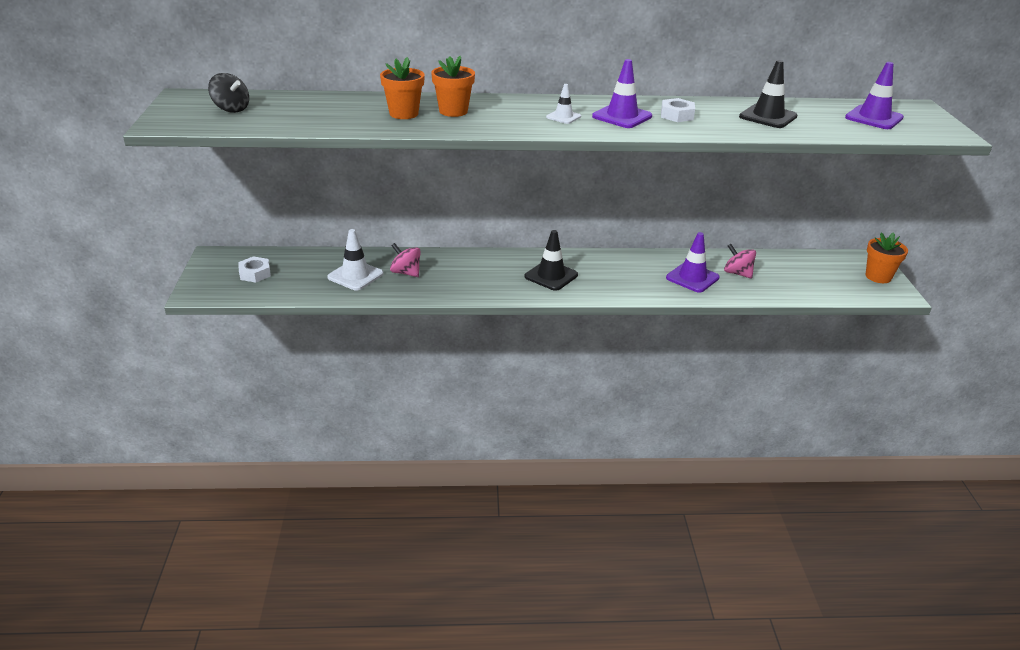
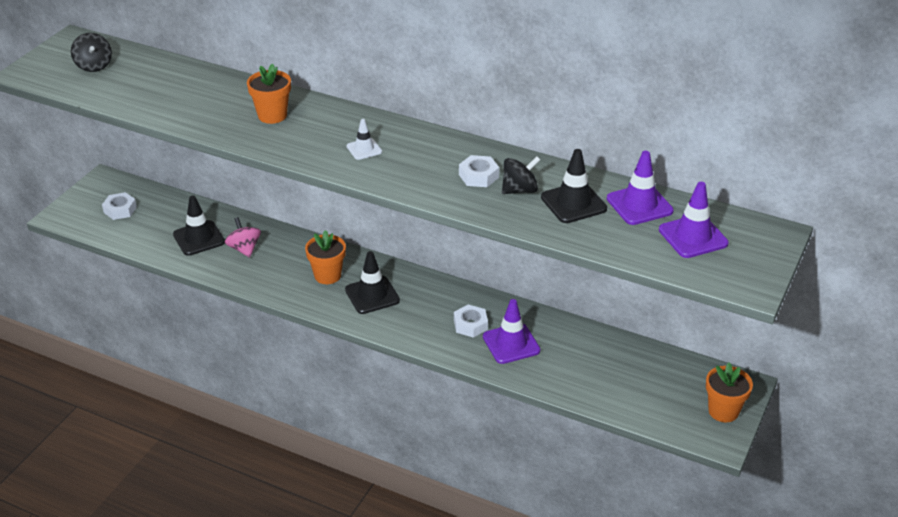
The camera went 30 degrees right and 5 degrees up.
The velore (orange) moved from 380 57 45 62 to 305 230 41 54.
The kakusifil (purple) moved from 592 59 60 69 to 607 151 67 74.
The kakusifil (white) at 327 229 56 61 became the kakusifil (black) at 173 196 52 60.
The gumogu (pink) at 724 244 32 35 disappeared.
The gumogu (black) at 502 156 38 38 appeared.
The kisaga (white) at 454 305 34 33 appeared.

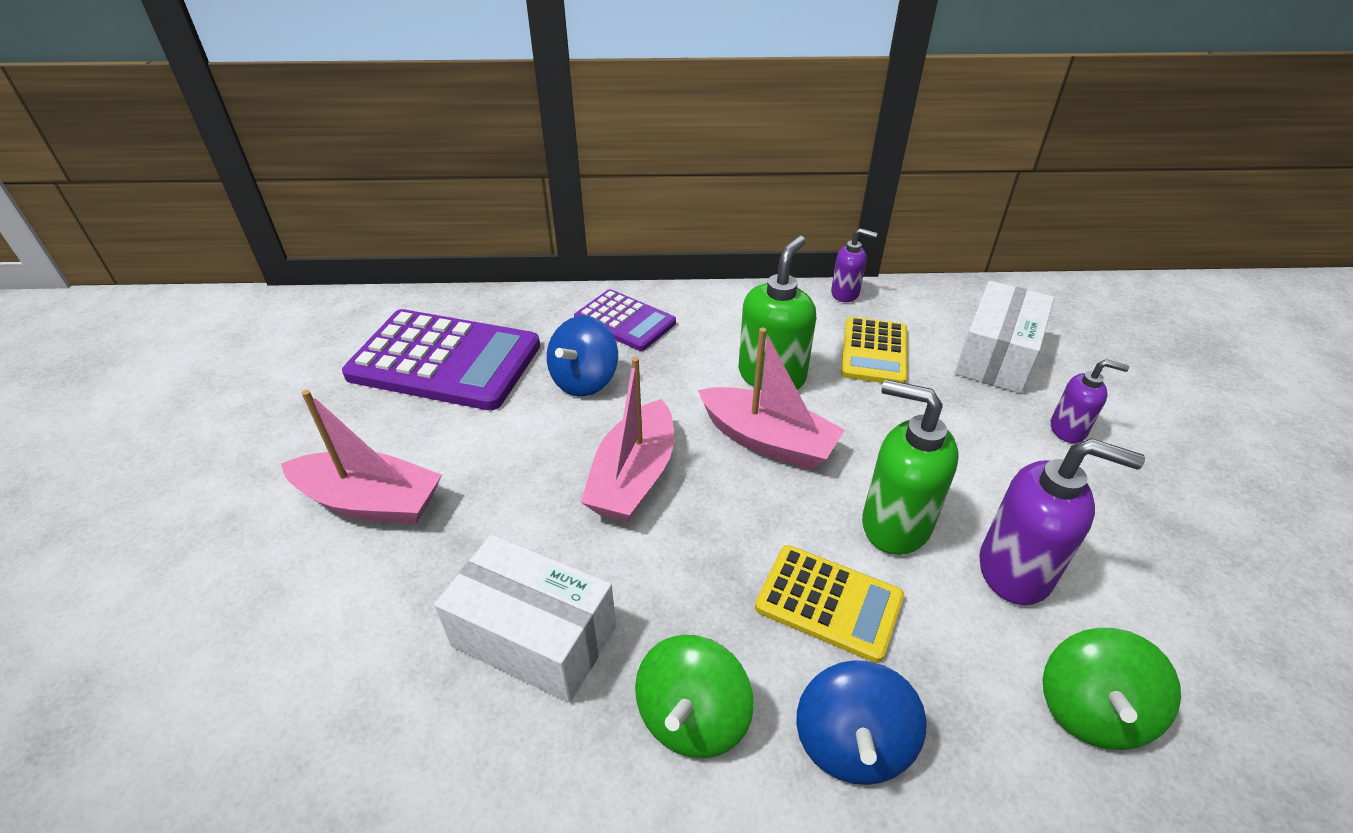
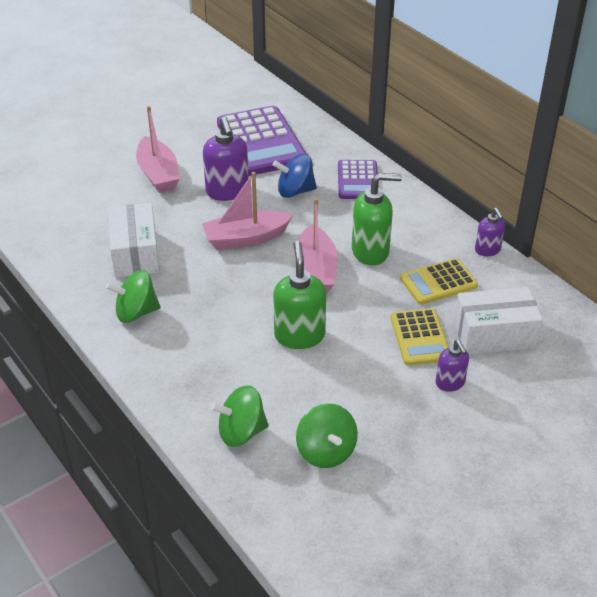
The camera went 55 degrees right and 0 degrees up.
The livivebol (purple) moved from 979 438 166 167 to 203 117 46 84.
The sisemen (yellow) moved from 755 545 149 118 to 391 308 58 58.
The gumogu (blue) at 797 660 130 125 disappeared.
The gumogu (green) at 296 403 62 65 appeared.

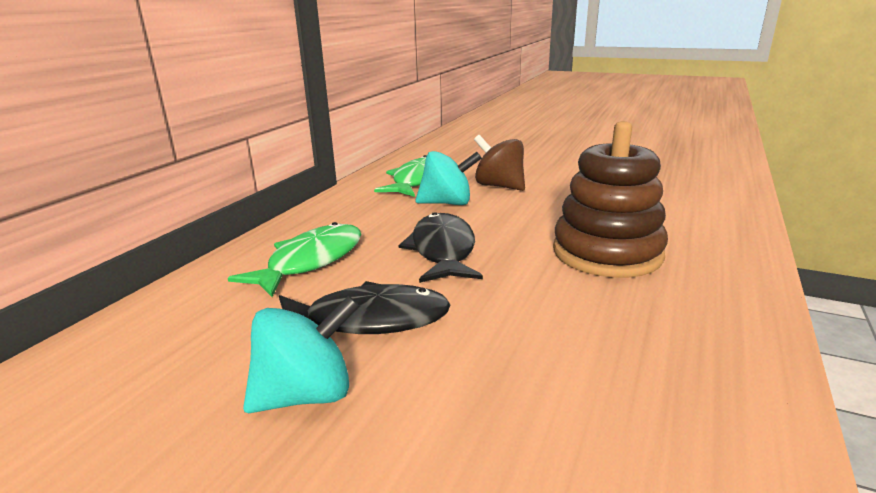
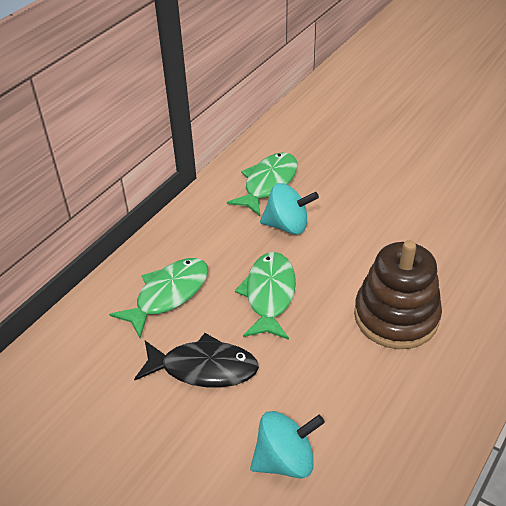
The camera went 10 degrees right and 20 degrees up.
The gumogu (brown) at 474 135 51 56 disappeared.
The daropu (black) at 399 212 84 71 became the daropu (green) at 235 252 61 88.
The gumogu (turquoise) moved from 243 296 117 117 to 250 411 75 68.

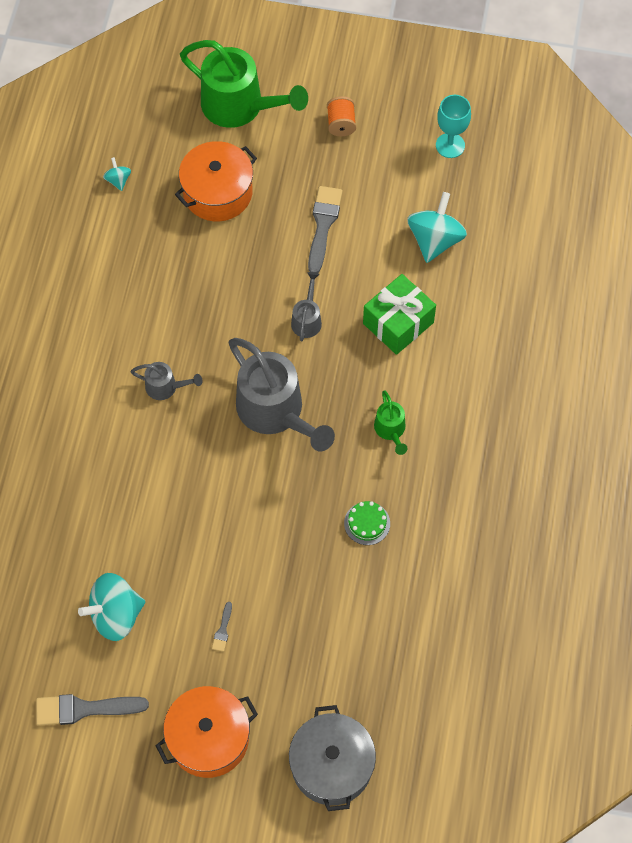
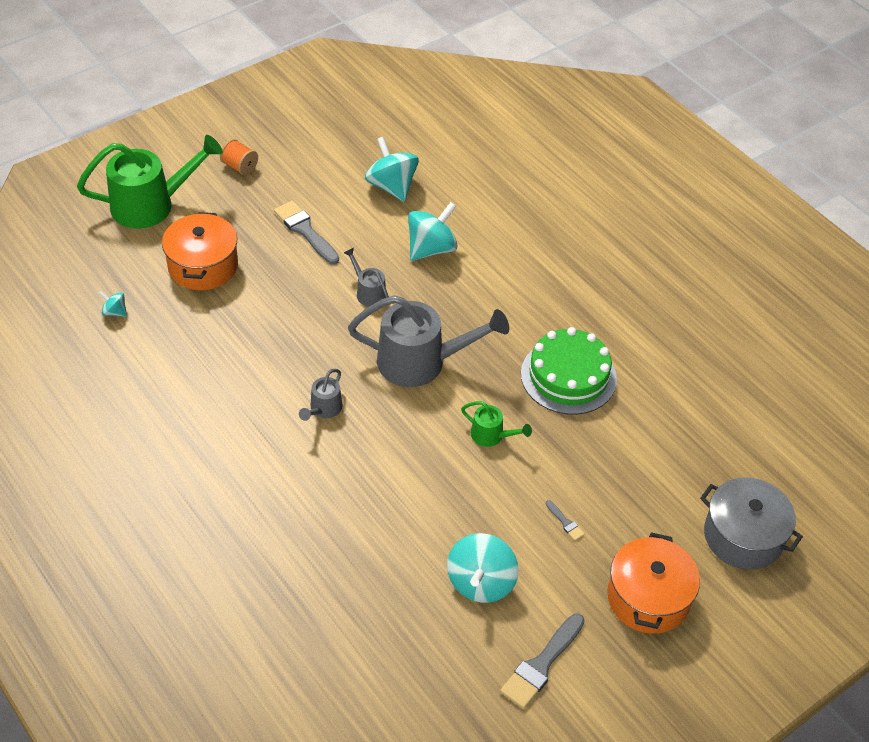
The camera went 50 degrees left and 15 degrees down.
The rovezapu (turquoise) at 436 95 35 63 disappeared.
The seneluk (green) at 363 274 73 81 was replaced by the gumogu (turquoise) at 408 202 50 59.
The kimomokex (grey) at 131 362 72 38 turned 150 degrees clockwise.
The kimomokex (green) moved from 374 391 34 64 to 461 401 71 46.
The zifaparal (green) at 344 501 46 44 changed to 2.15 times the size.

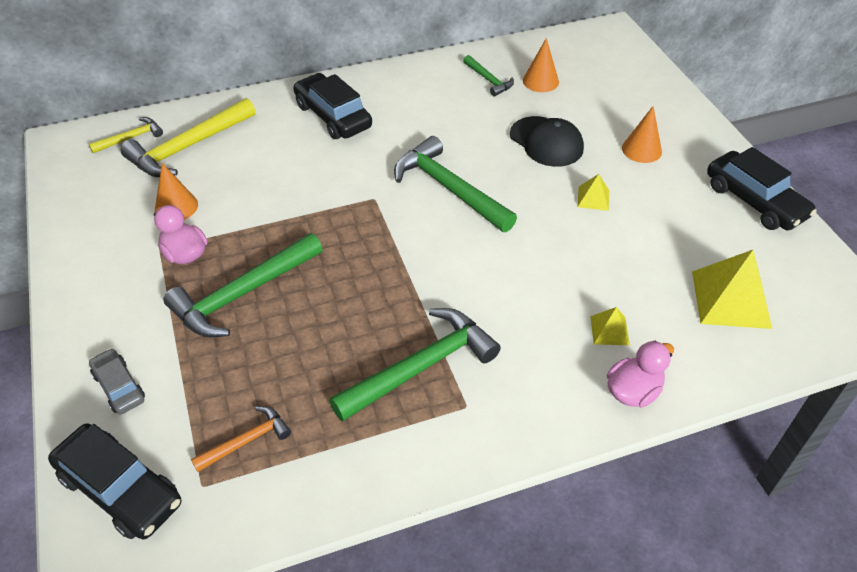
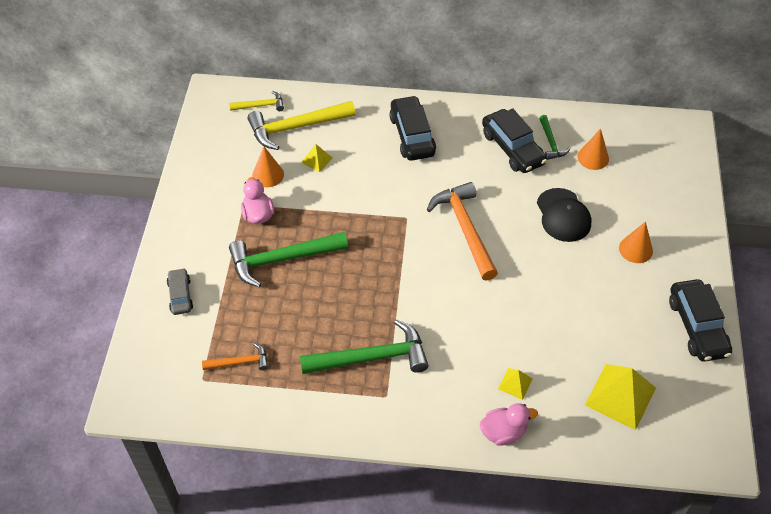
The camera went 25 degrees right and 5 degrees up.
The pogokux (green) at 394 136 123 96 became the pogokux (orange) at 427 182 71 99.
The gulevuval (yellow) moved from 577 174 32 37 to 301 144 32 28.
The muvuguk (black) moved from 48 423 133 117 to 482 108 65 65.

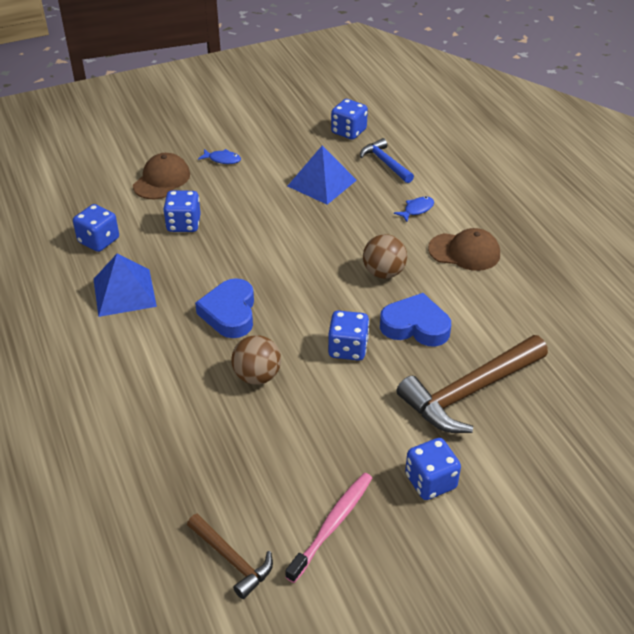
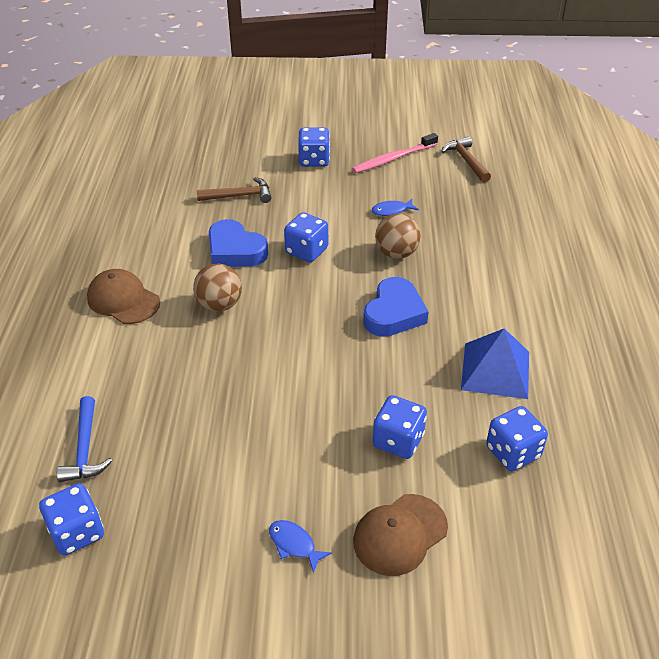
The camera went 155 degrees left and 0 degrees up.
The gulevuval (blue) at 288 145 69 60 disappeared.
The daropu (blue) moved from 394 197 40 25 to 372 199 47 17.
The pogokux (brown) at 396 335 152 98 changed to 0.55 times the size.

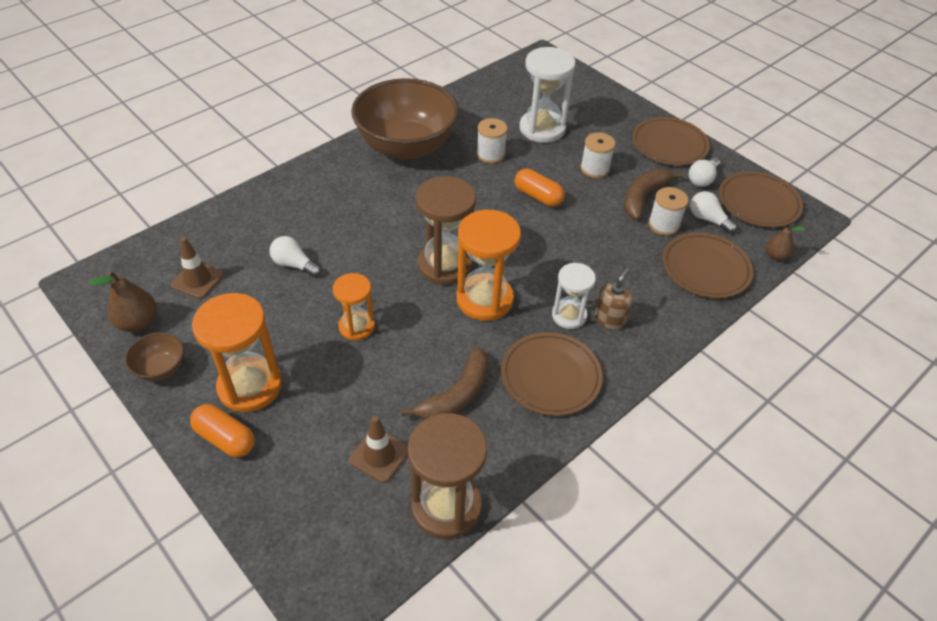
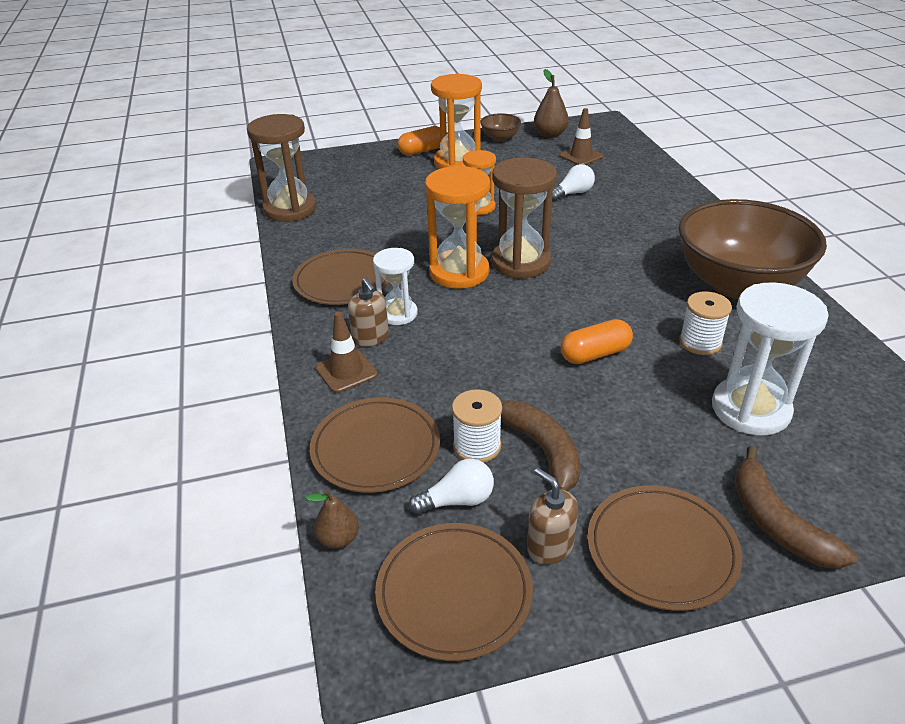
The camera went 120 degrees right and 10 degrees down.
The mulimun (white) at 580 132 35 46 disappeared.
The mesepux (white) at 689 157 31 30 was replaced by the livivebol (brown) at 527 468 51 96.
The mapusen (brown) moved from 401 346 88 74 to 734 446 123 123.
The kakusifil (brown) moved from 349 416 59 67 to 316 312 62 81.

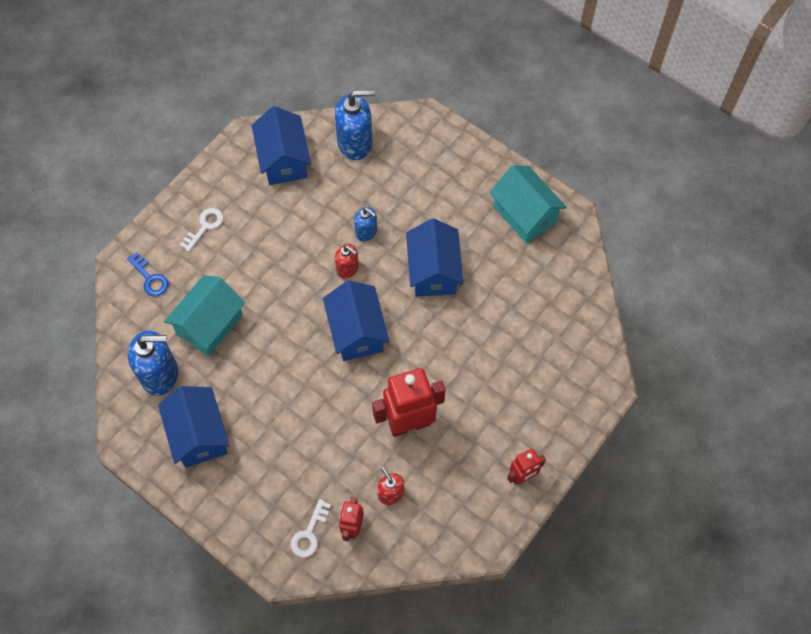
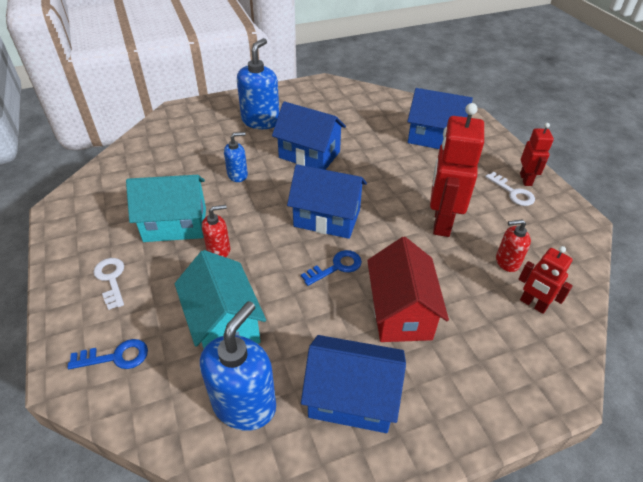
The camera went 60 degrees left and 20 degrees down.
The livivebol (blue) moved from 335 90 40 70 to 237 38 42 91.
The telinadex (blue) moved from 252 106 59 79 to 407 88 66 61.
The telinadex (turquoise) moved from 489 165 78 78 to 126 175 80 67.
The livivebol (red) moved from 335 244 24 34 to 202 205 28 52.
The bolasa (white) moved from 291 499 40 59 to 485 172 50 34.
The telinadex (red) at 367 237 82 105 appeared.
The bolasa (blue) at 301 250 61 36 appeared.

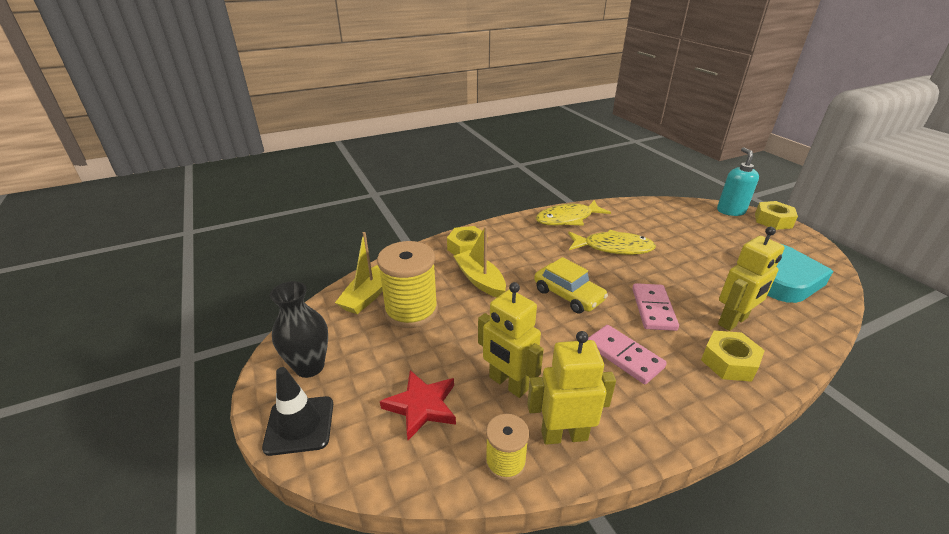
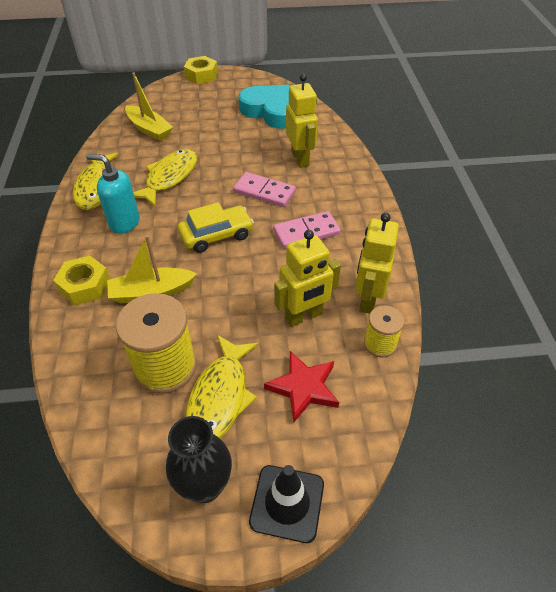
The camera went 70 degrees left and 15 degrees up.
The livivebol (turquoise) moved from 717 147 42 69 to 86 154 54 80.
The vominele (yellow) moved from 335 232 48 82 to 125 72 48 69.
The kisaga (yellow) at 701 331 64 51 disappeared.
The daropu (yellow) at 186 335 73 103 appeared.

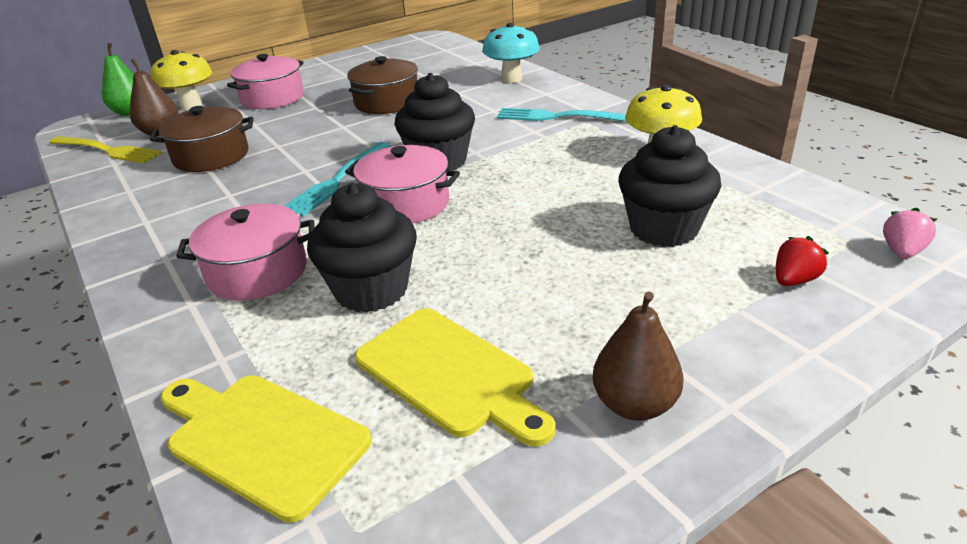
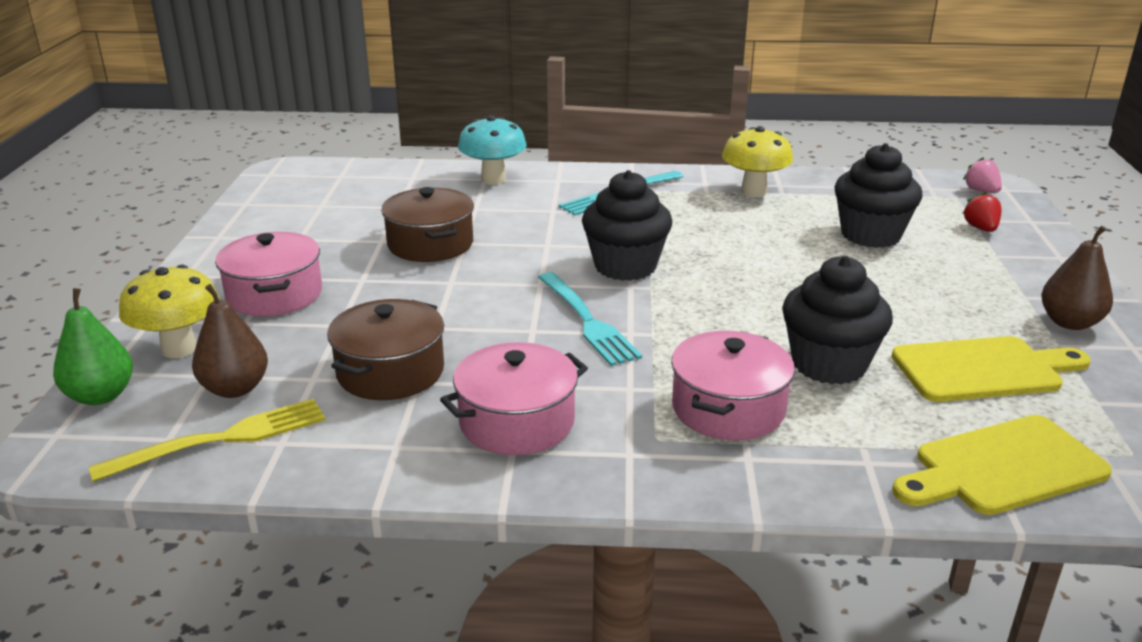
The camera went 55 degrees left and 5 degrees down.
The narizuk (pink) moved from 345 145 115 79 to 440 342 148 113.

